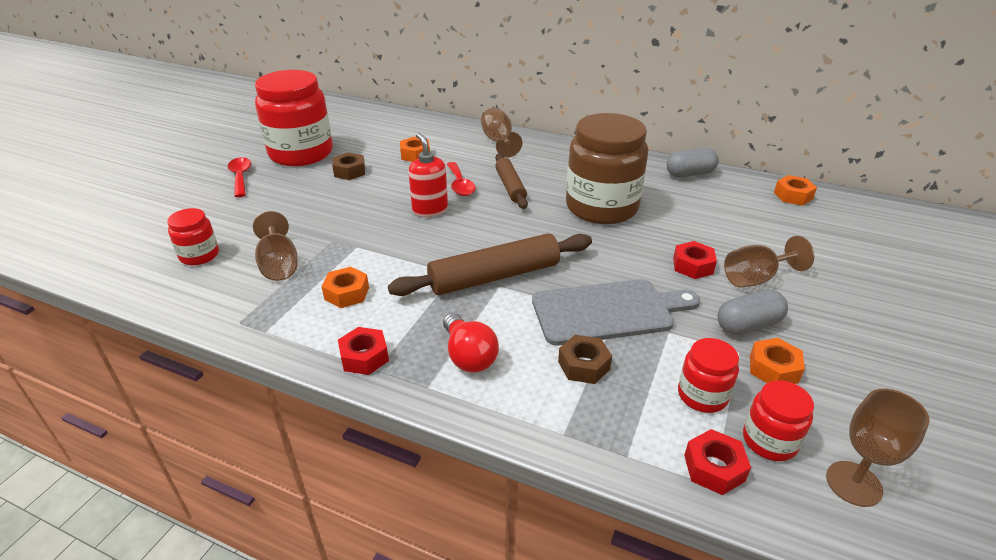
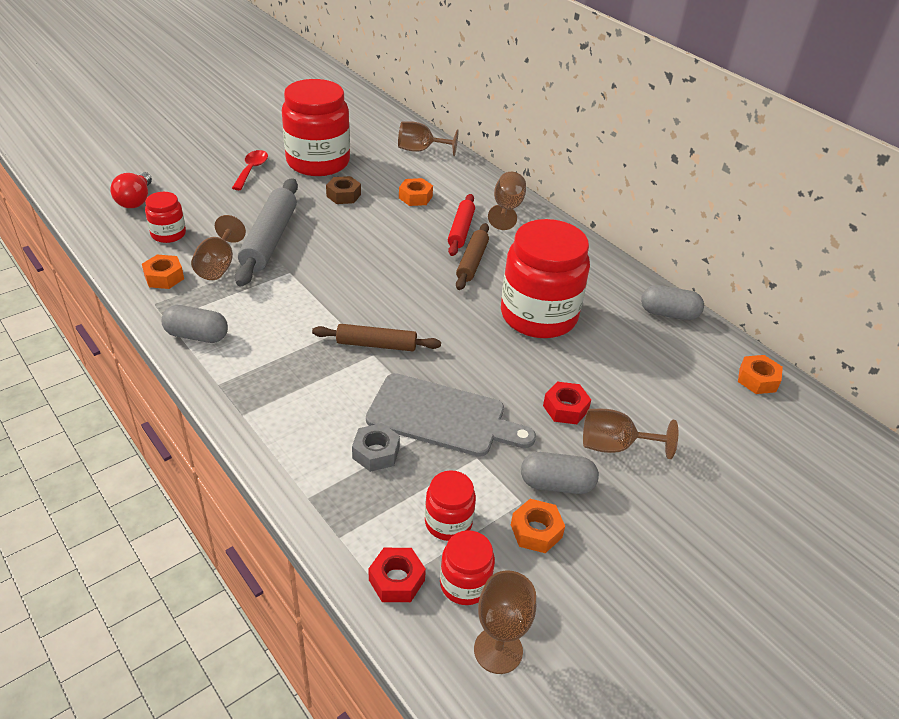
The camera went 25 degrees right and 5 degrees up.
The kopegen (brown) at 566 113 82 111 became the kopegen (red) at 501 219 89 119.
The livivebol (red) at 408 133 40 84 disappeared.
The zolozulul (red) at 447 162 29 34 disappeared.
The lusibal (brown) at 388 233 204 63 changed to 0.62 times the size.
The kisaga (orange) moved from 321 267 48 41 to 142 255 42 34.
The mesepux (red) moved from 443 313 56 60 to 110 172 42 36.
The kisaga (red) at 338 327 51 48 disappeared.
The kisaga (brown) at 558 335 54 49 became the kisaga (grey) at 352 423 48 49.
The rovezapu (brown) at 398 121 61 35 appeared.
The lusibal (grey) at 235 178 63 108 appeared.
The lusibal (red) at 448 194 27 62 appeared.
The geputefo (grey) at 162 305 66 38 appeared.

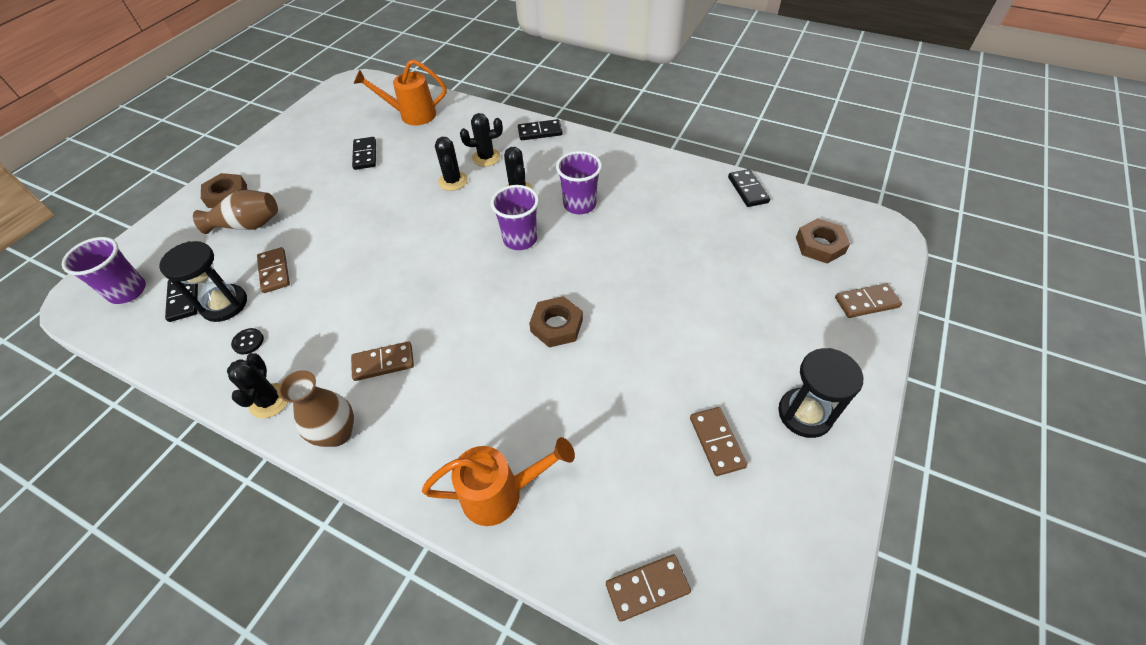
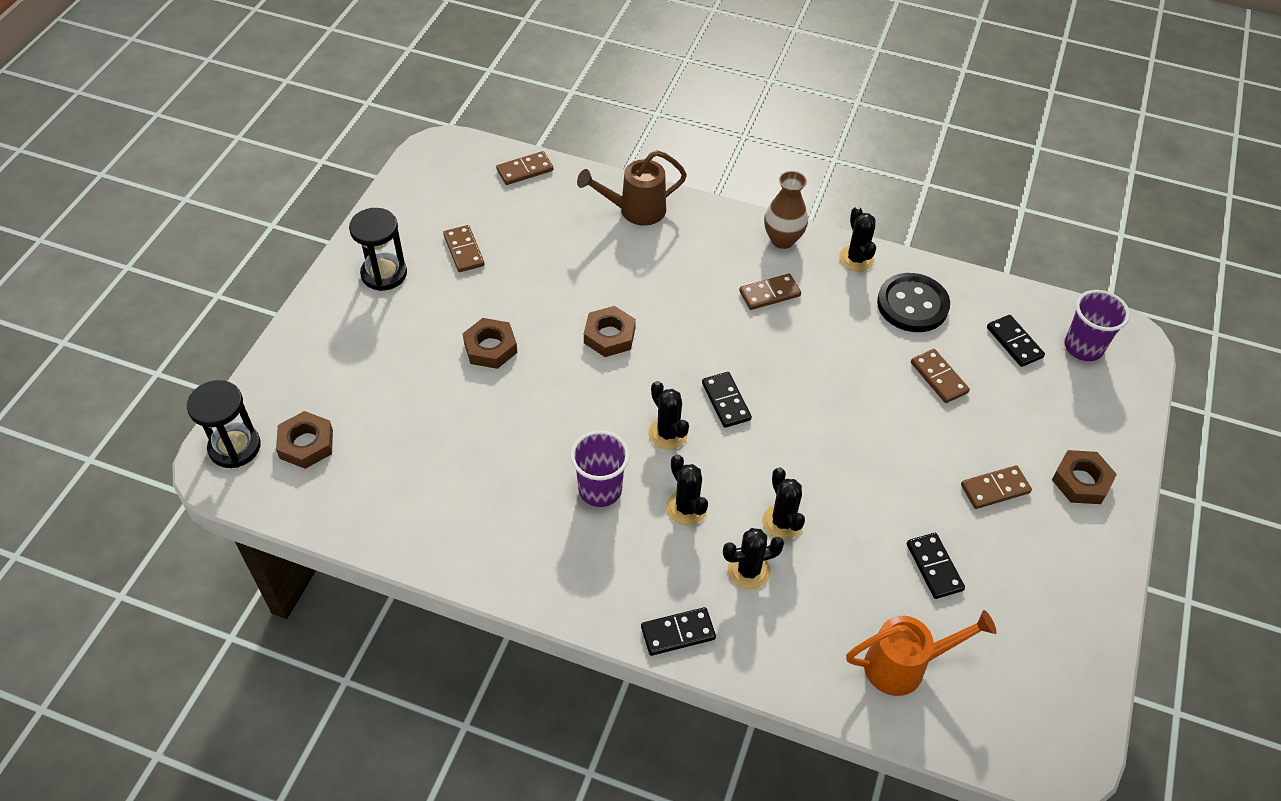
The camera went 170 degrees right and 0 degrees up.
The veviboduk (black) moved from 728 169 42 38 to 702 372 50 56.
The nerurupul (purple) at 491 185 48 65 was replaced by the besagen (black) at 648 381 41 69.
The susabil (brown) at 193 190 85 44 disappeared.
The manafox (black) moved from 159 241 88 81 to 187 380 74 88.
The veviboduk (brown) moved from 835 283 67 35 to 961 465 71 44.
The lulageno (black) at 231 328 33 27 changed to 2.44 times the size.
The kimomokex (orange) at 422 437 153 89 became the kimomokex (brown) at 577 150 110 76.
The kisaga (brown) at 463 318 55 51 appeared.

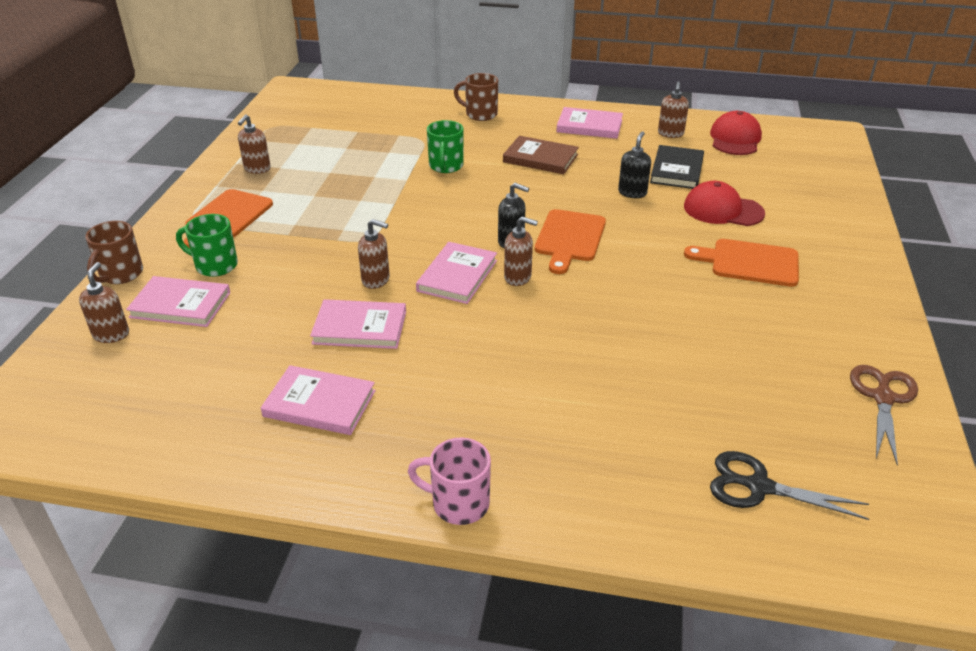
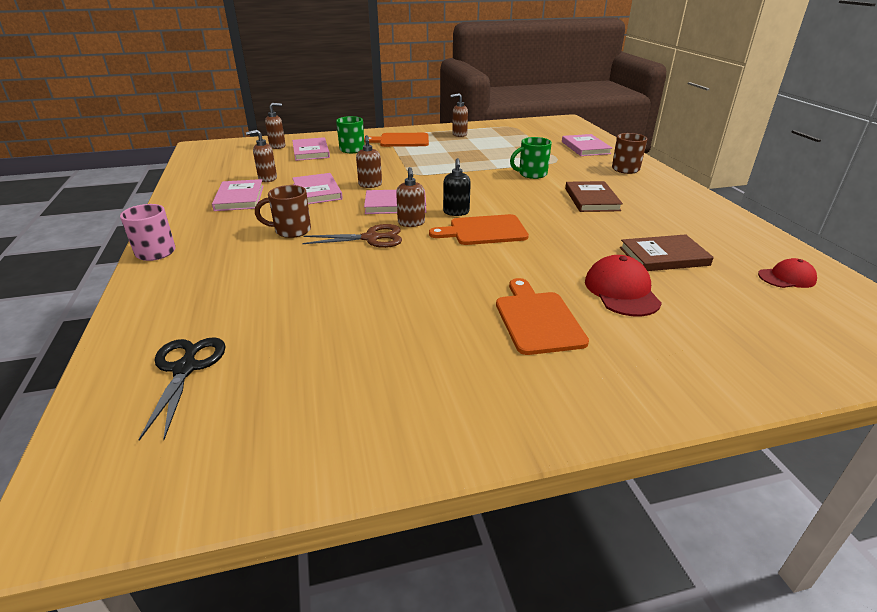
The camera went 65 degrees right and 5 degrees down.
The livivebol (brown) moved from 658 82 31 56 to 246 130 31 52.
The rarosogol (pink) moved from 556 107 67 32 to 562 134 50 22.
The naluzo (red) at 710 111 52 44 changed to 0.64 times the size.
The livivebol (black) at 618 131 33 67 disappeared.
The rarosogol (black) at 650 145 54 44 became the rarosogol (brown) at 620 234 94 37.
The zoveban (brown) moved from 85 221 58 63 to 255 185 56 53.
The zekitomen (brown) moved from 850 365 68 100 to 302 224 100 24.

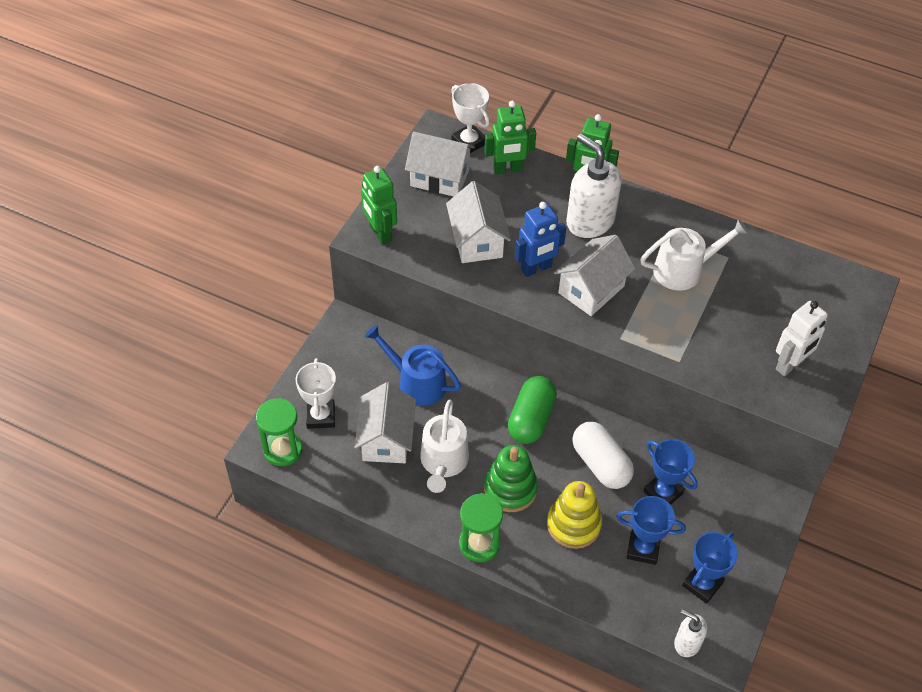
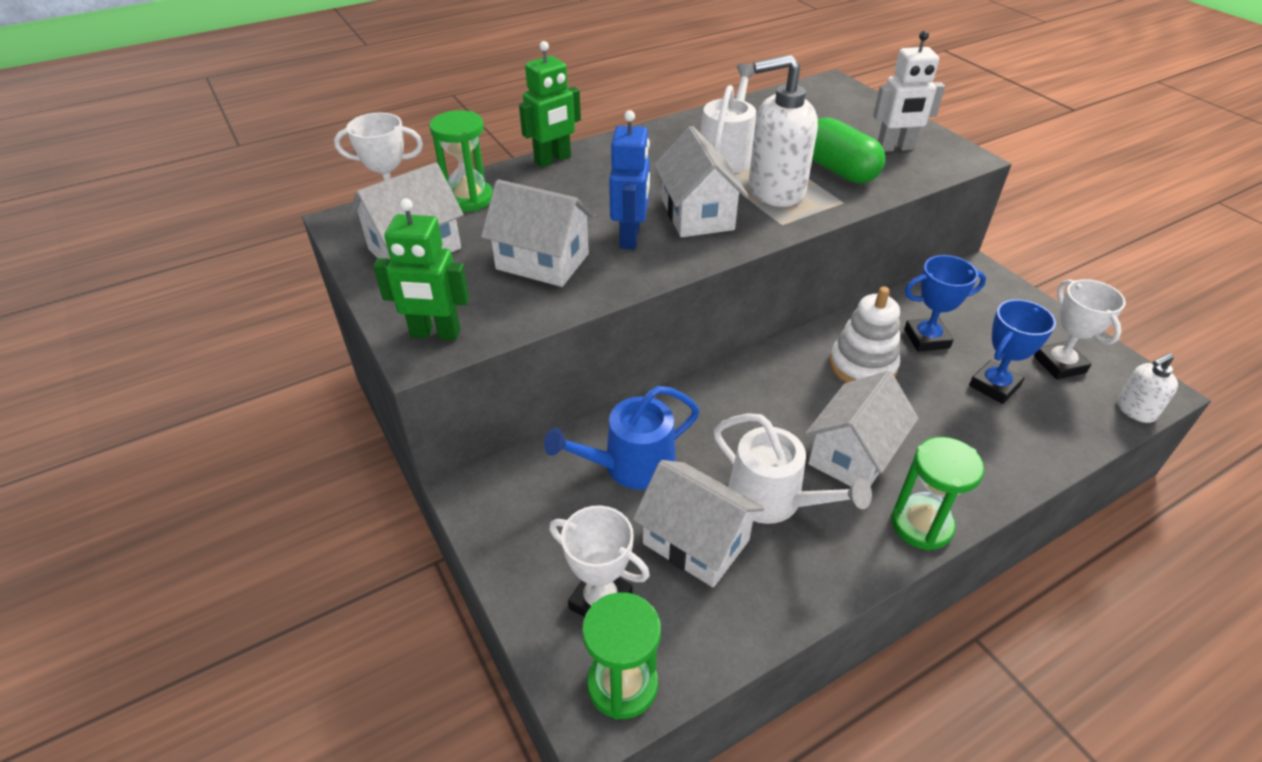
The camera went 55 degrees left and 10 degrees down.
The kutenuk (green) at 484 101 52 73 was replaced by the manafox (green) at 429 110 64 102.
The livivebol (white) moved from 566 134 56 104 to 749 54 69 153.
The kutenuk (white) at 776 301 52 75 turned 90 degrees clockwise.
The geputefo (green) moved from 508 376 49 68 to 812 117 73 66.
The geputefo (white) at 572 422 62 67 was replaced by the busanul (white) at 829 287 71 96.
The busanul (green) at 484 445 54 67 was replaced by the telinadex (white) at 805 371 113 116.
The busanul (yellow) at 547 481 55 68 disappeared.
The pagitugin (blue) at 682 532 56 72 became the pagitugin (white) at 1034 279 92 101.

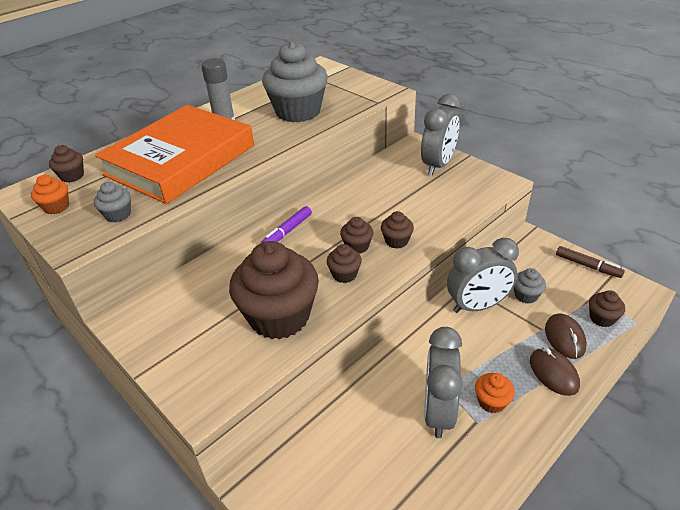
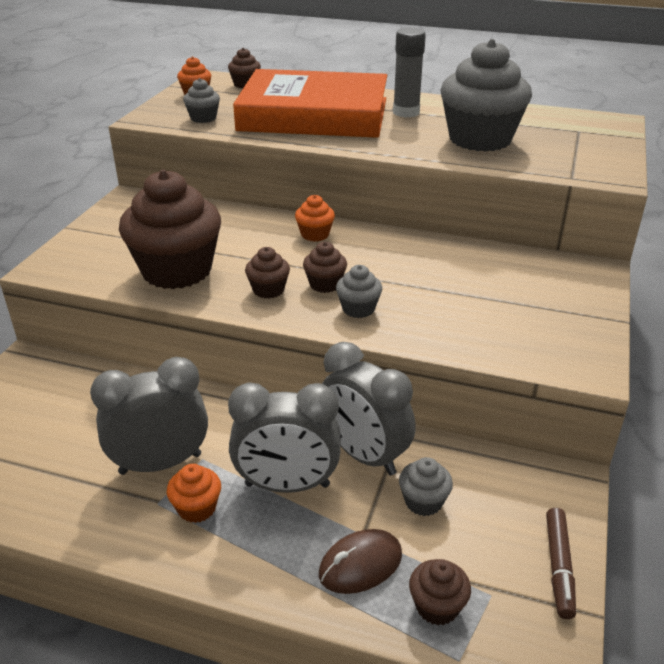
The camera went 60 degrees right and 5 degrees down.
The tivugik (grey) moved from 421 94 39 81 to 228 383 113 110.
The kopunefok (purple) at 261 206 51 37 was replaced by the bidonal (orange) at 295 195 40 47.
The bidonal (brown) at 381 211 33 38 became the bidonal (grey) at 336 265 46 53.
The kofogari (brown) at 530 348 50 48 disappeared.

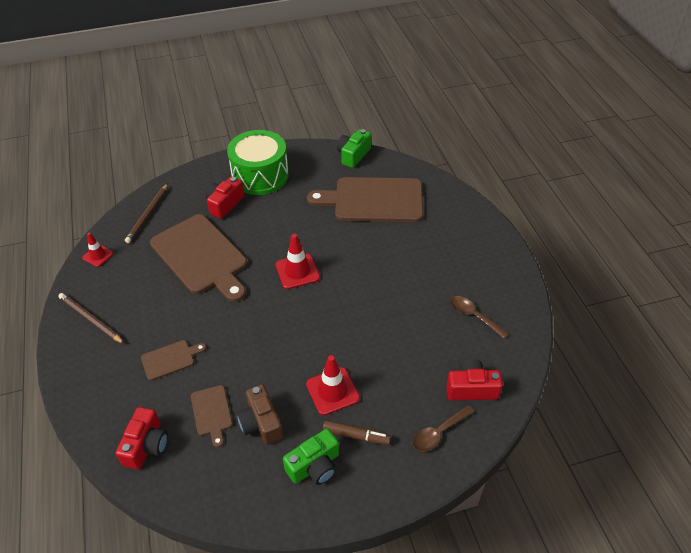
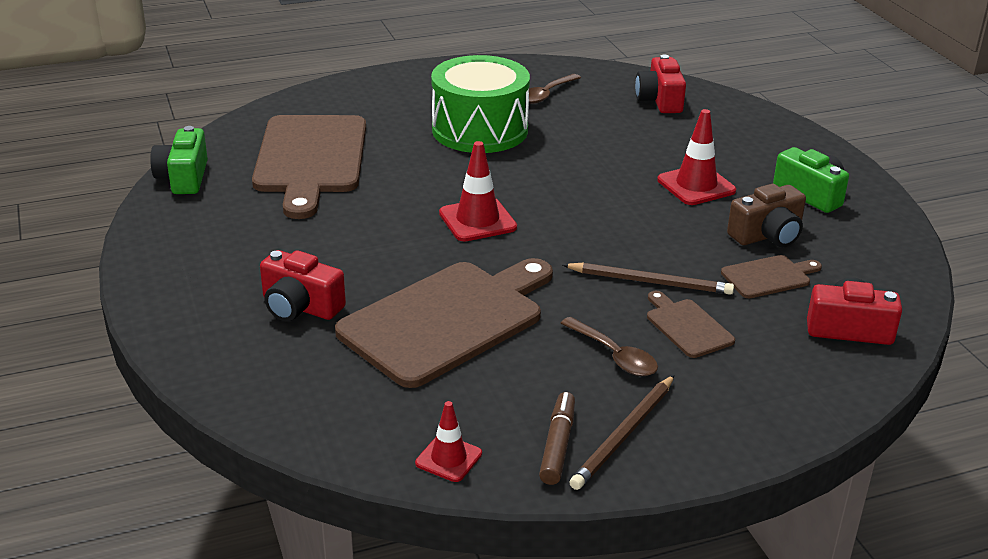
The camera went 95 degrees left and 15 degrees down.
The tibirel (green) at 337 129 34 39 turned 60 degrees clockwise.
The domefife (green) moved from 227 130 62 65 to 431 55 99 98.
The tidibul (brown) moved from 125 183 43 60 to 563 263 171 32.
The zolozulul (brown) moved from 413 405 61 46 to 560 317 98 59.
The kopunefok (brown) moved from 323 420 68 25 to 539 392 36 93.

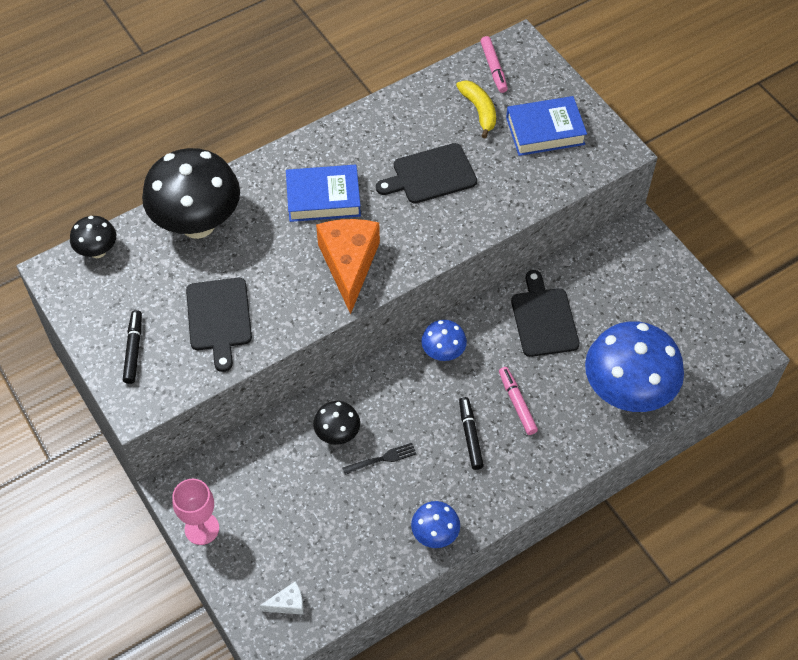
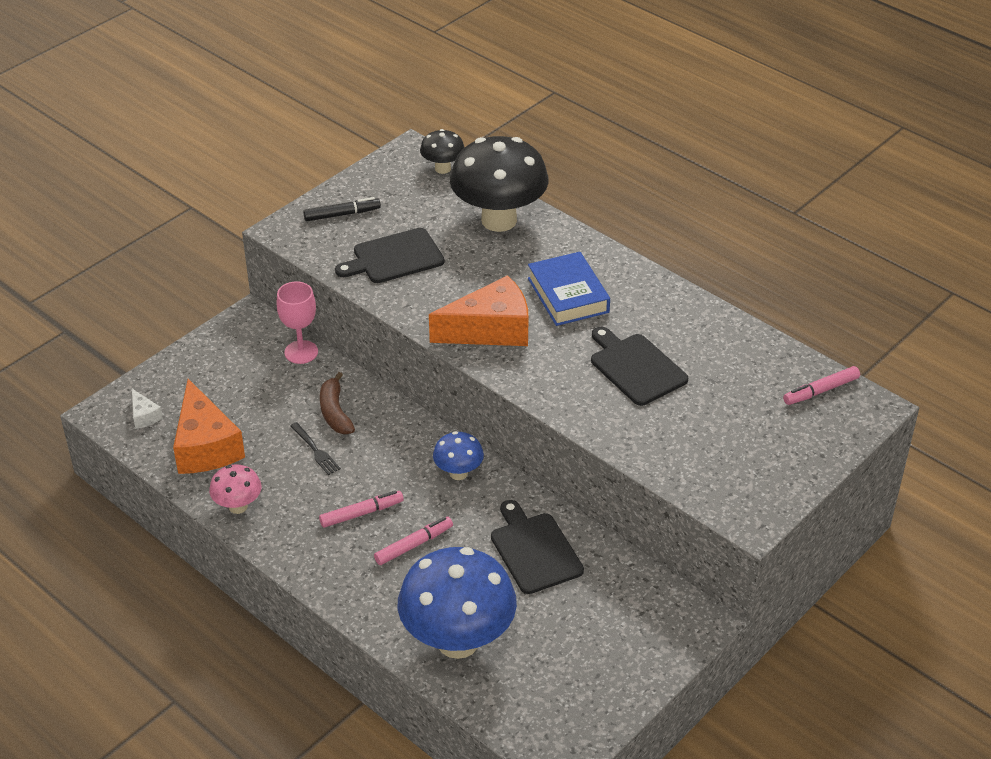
The camera went 75 degrees right and 15 degrees down.
The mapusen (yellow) at 456 80 40 59 disappeared.
The rarosogol (blue) at 506 96 81 60 disappeared.
The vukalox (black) at 511 270 69 87 turned 90 degrees counterclockwise.
The kopunefok (black) at 459 397 25 73 became the kopunefok (pink) at 319 491 85 37.
The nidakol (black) at 313 401 47 44 was replaced by the mapusen (brown) at 320 372 35 62.
The rovezapu (pink) moved from 172 479 47 66 to 276 281 42 83.
The nidakol (blue) at 411 501 49 47 became the nidakol (pink) at 209 464 52 50.
The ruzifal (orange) at 173 379 72 95 appeared.

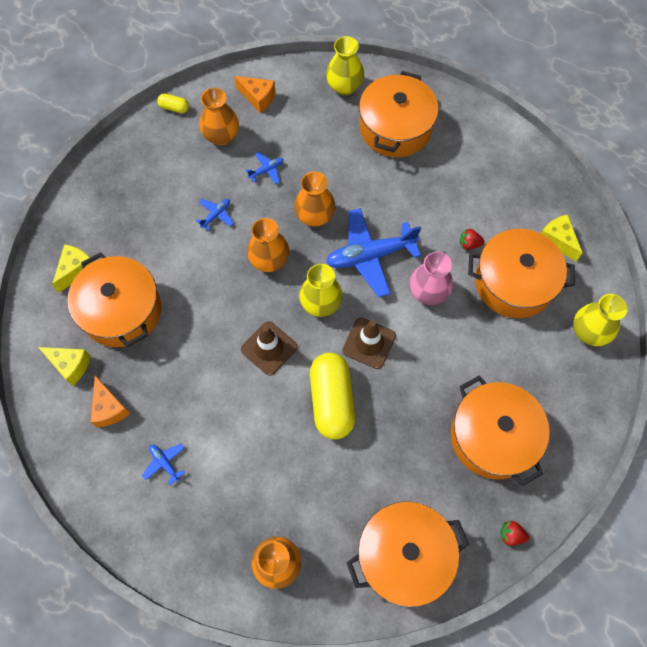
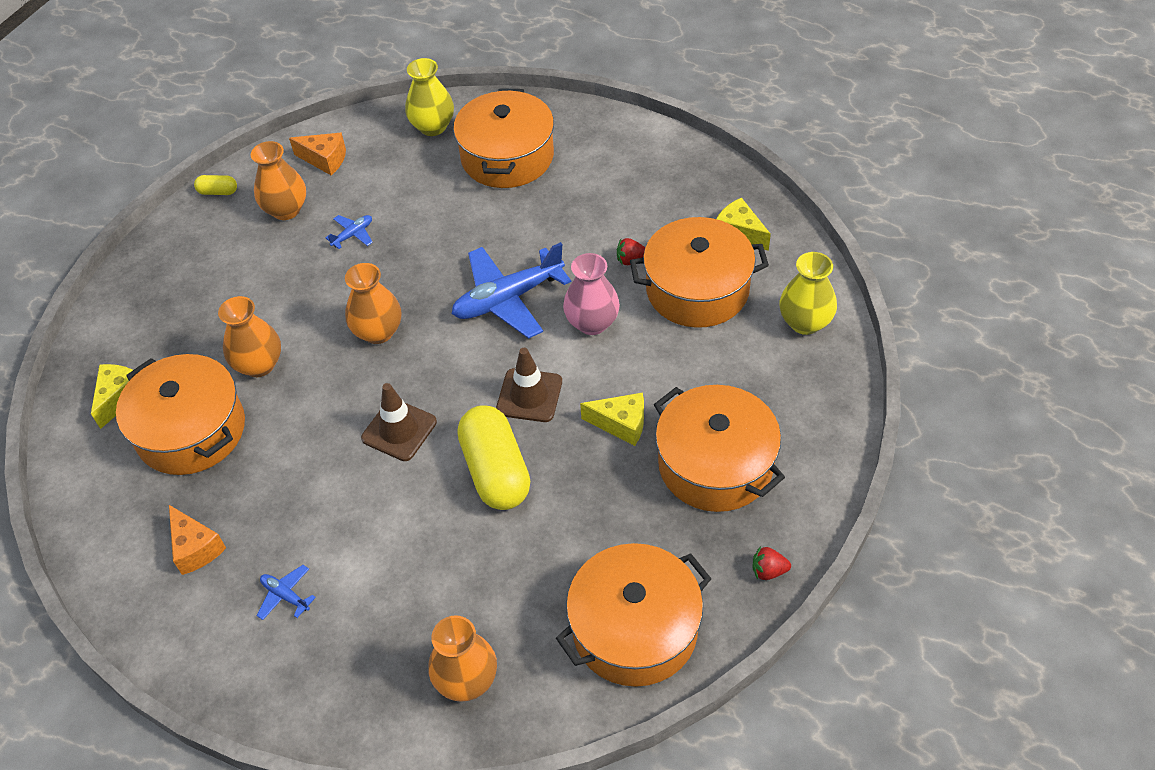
The camera went 10 degrees left and 15 degrees down.
The susabil (orange) moved from 294 171 41 56 to 218 296 63 81.
The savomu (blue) at 196 199 38 32 disappeared.
The susabil (yellow) at 299 264 44 53 disappeared.
The ruzifal (yellow) moved from 38 347 53 39 to 580 392 64 54.

